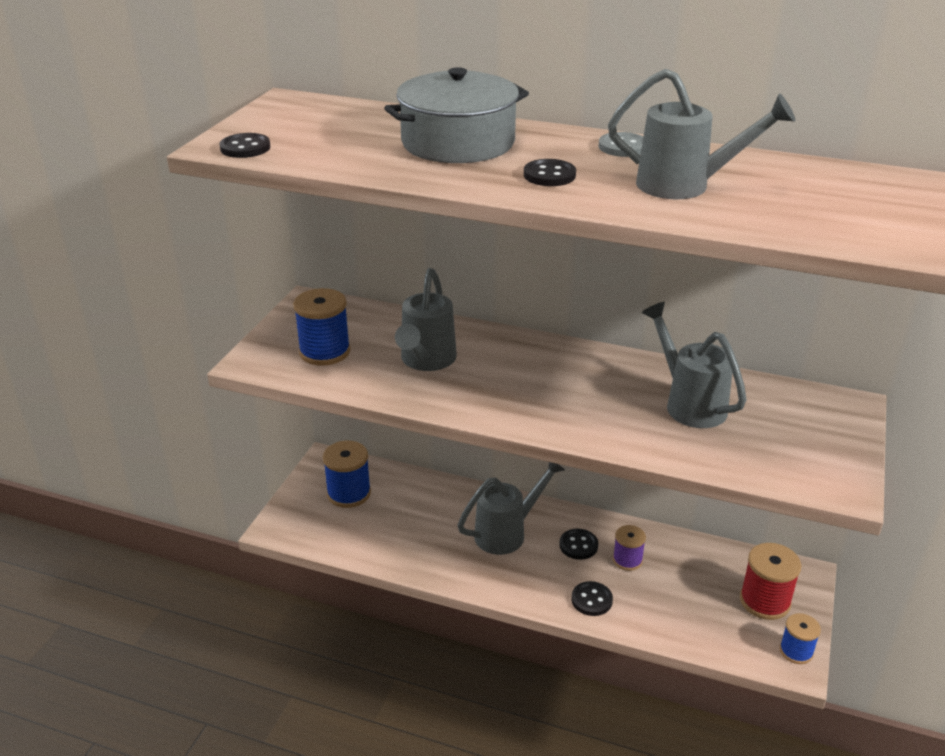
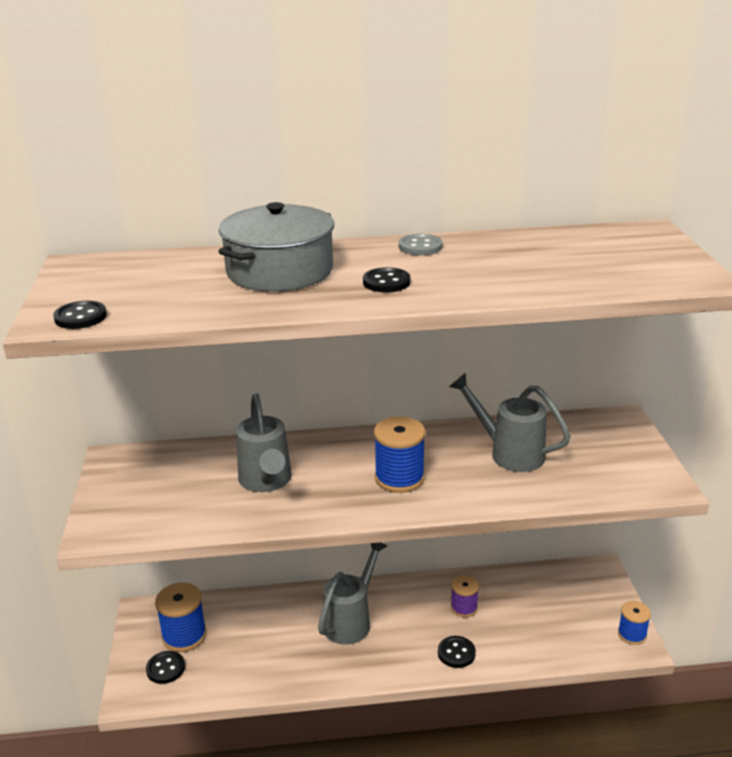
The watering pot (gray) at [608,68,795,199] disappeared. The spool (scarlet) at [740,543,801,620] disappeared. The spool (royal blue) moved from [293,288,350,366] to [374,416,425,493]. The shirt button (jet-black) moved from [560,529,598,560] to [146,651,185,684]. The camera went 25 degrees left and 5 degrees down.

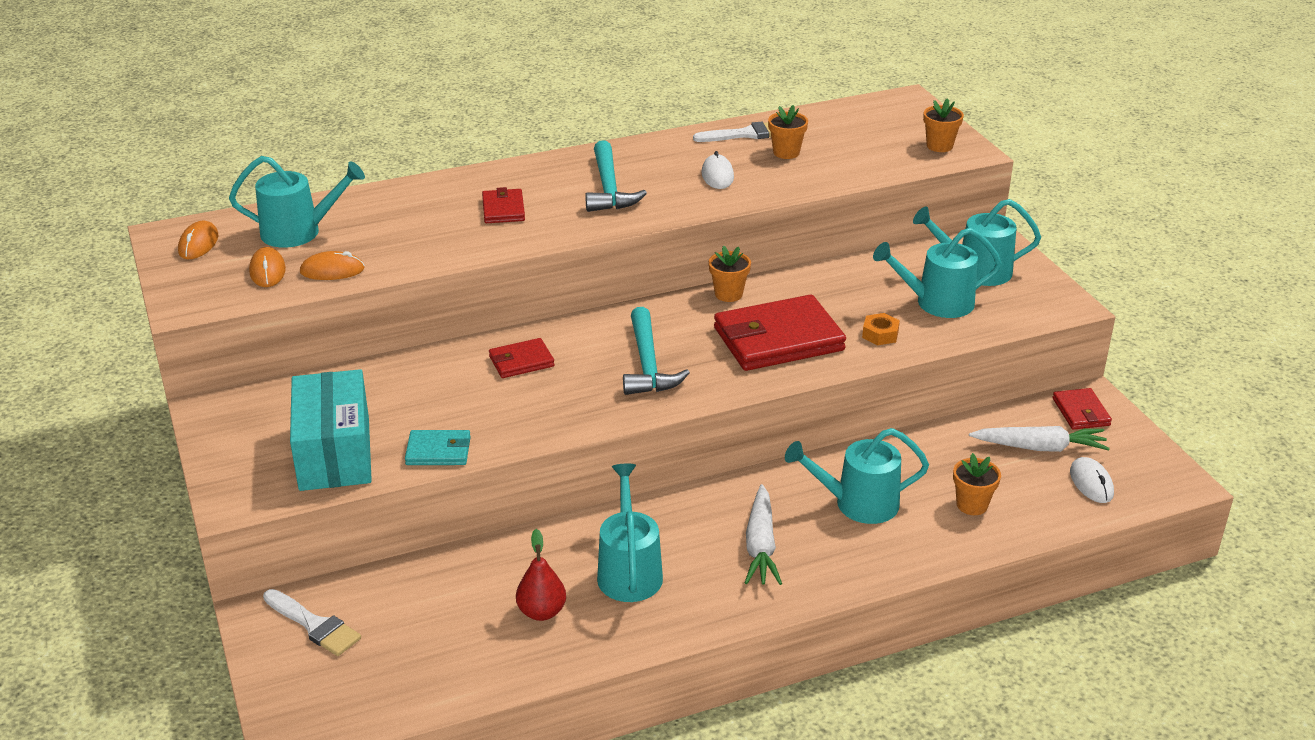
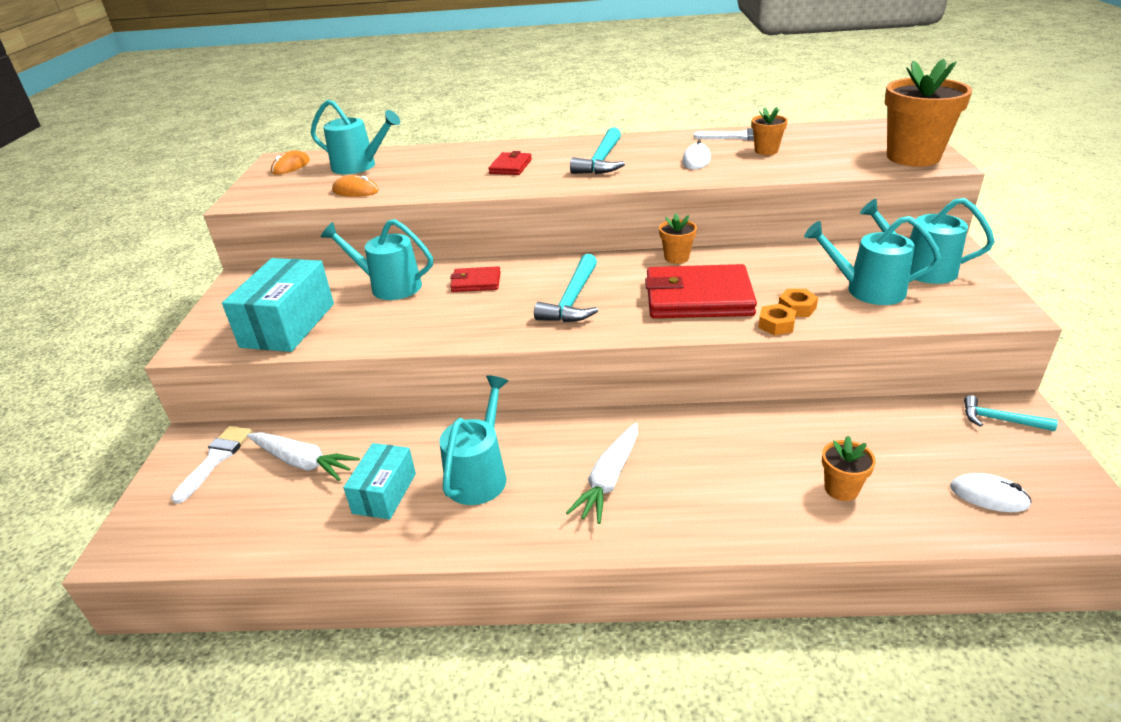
The PC mouse (orange) at [249,247,286,287] disappeared. The wallet (aqua) at [405,430,471,465] disappeared. The hex nut (orange) at [758,304,796,335] appeared. The watering pot (aqua) moved from [785,428,929,524] to [321,219,433,300]. The toy carrot (white) moved from [969,426,1110,452] to [247,432,360,481]. The pear fruit (scarlet) at [516,529,566,621] was replaced by the box (aqua) at [343,443,416,520]. The wallet (scarlet) at [1052,388,1112,430] was replaced by the claw hammer (aqua) at [964,395,1058,431]. The paint brush (white) at [263,589,361,656] turned 135 degrees counterclockwise. The PC mouse (white) at [1070,457,1114,503] turned 75 degrees counterclockwise. The flower pot (orange) at [923,98,964,152] changed to 2.06 times the size. The camera went 25 degrees right and 0 degrees up.

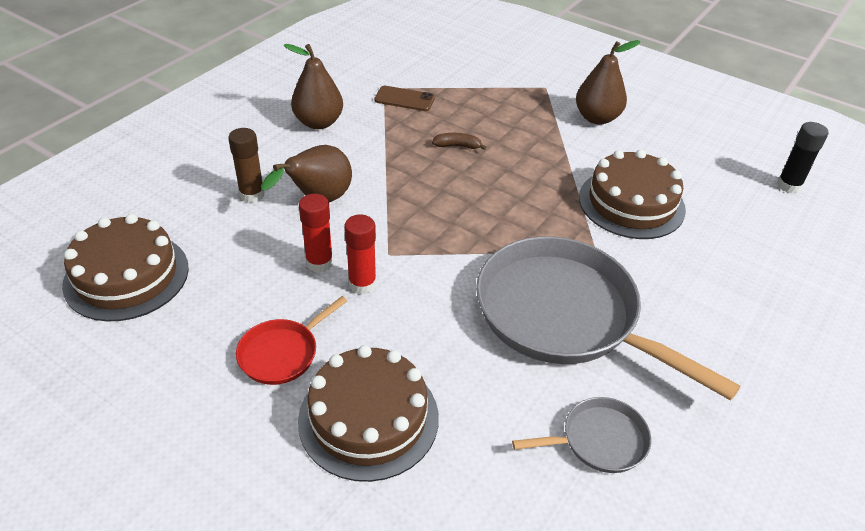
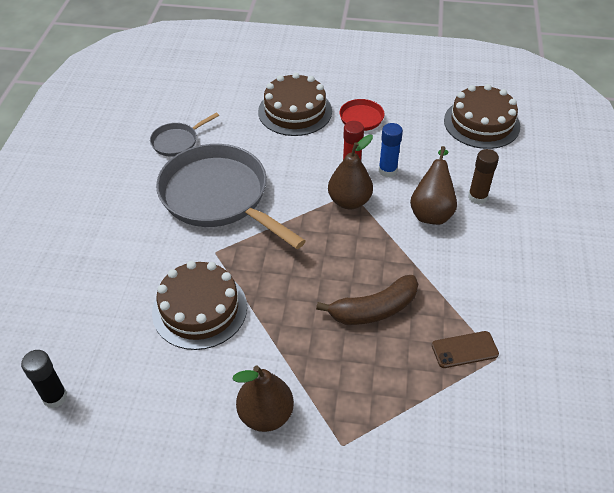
The pear fruit (brown) moved from [284,44,343,129] to [328,135,373,209]. The stick of glue (scarlet) at [299,194,333,273] became the stick of glue (royal blue) at [379,123,403,177]. The skillet (gray) at [476,236,741,401] turned 150 degrees counterclockwise. The banana fruit (brown) at [432,133,487,150] changed to 2.05 times the size. The camera went 155 degrees right and 5 degrees up.

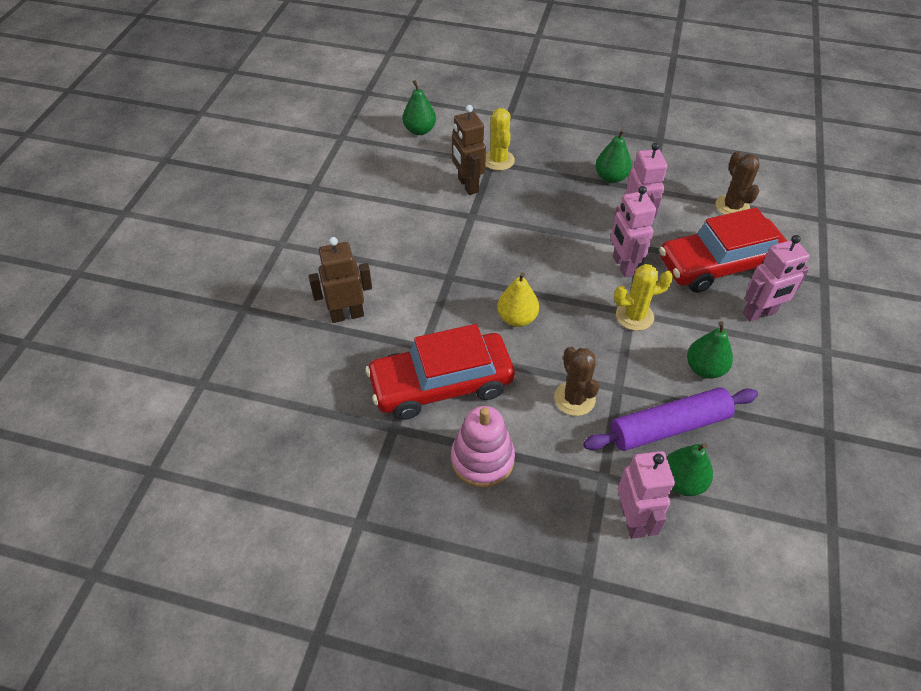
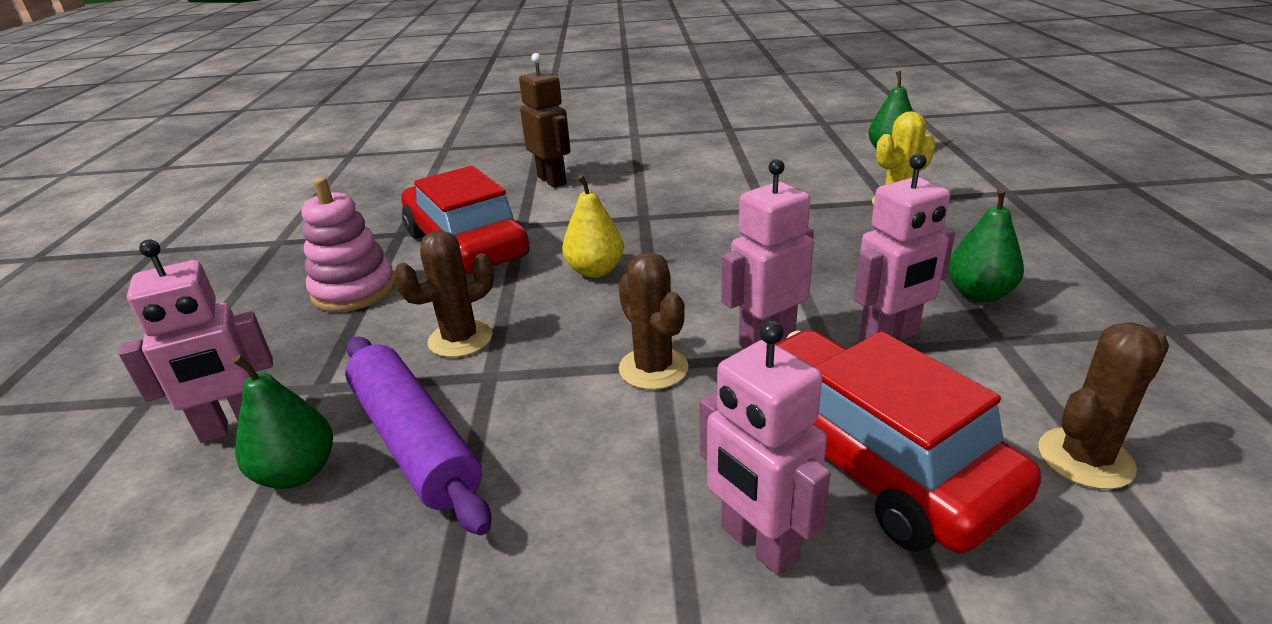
The robot figure (brown) at [452,105,486,195] disappeared. The pear fruit (green) at [687,321,733,379] disappeared. The prickly plant (yellow) at [614,264,673,331] became the prickly plant (brown) at [618,252,688,390]. The camera went 75 degrees right and 20 degrees down.

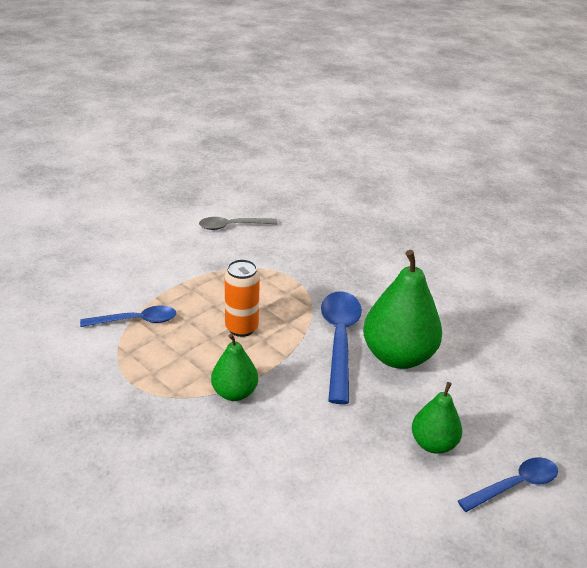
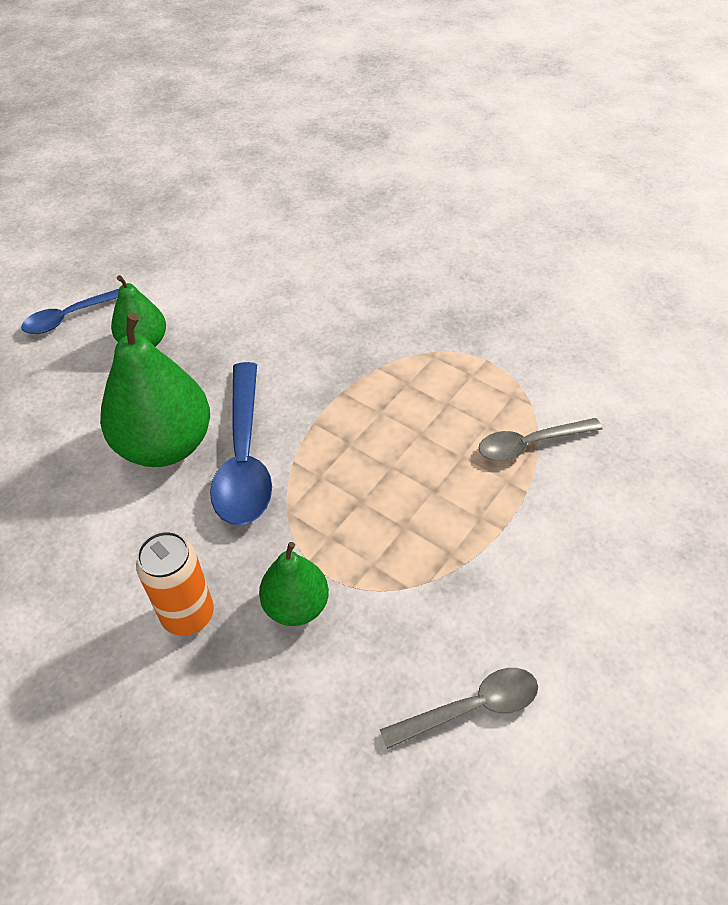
The pear fruit (green) moved from [211,334,258,401] to [259,542,329,626]. The soda can (orange) moved from [225,259,260,337] to [136,531,214,636]. The teaspoon (royal blue) at [80,306,176,327] became the teaspoon (gray) at [479,418,602,461]. The camera went 175 degrees right and 15 degrees up.

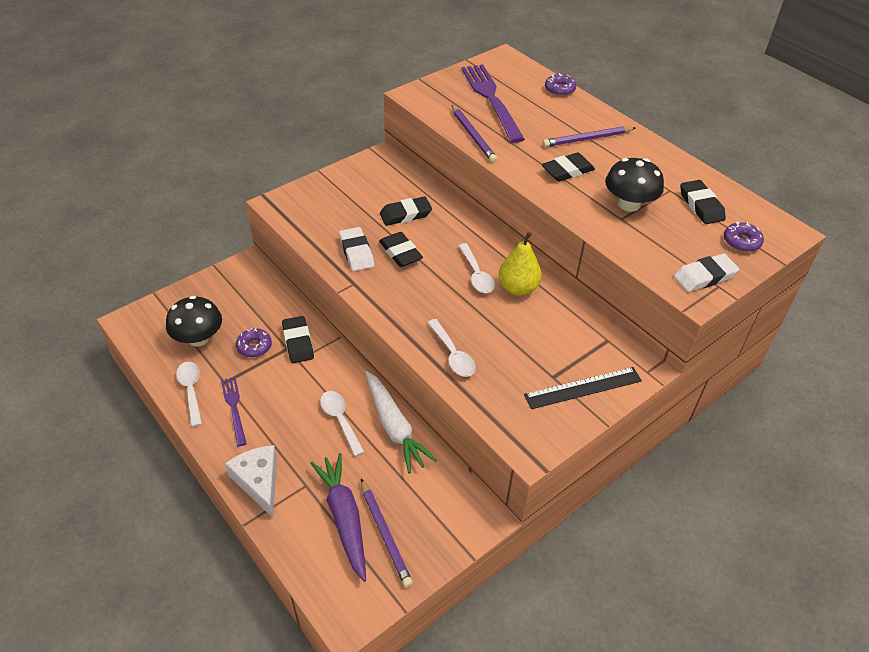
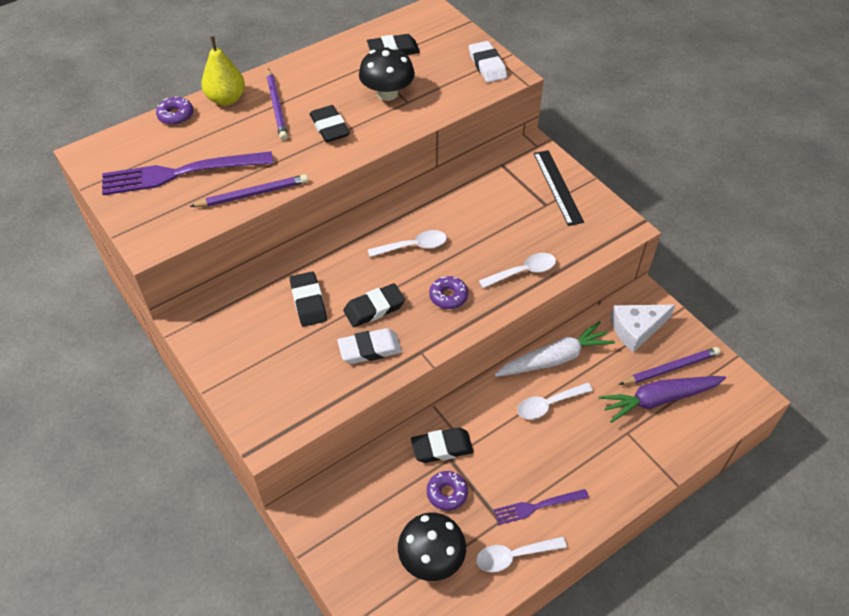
The cheese (white) moved from [225,445,277,518] to [610,304,675,352]. The pear fruit (yellow) moved from [499,232,542,296] to [201,36,245,105]. The donut (purple) moved from [724,222,764,252] to [429,276,468,309]. The camera went 85 degrees left and 5 degrees up.

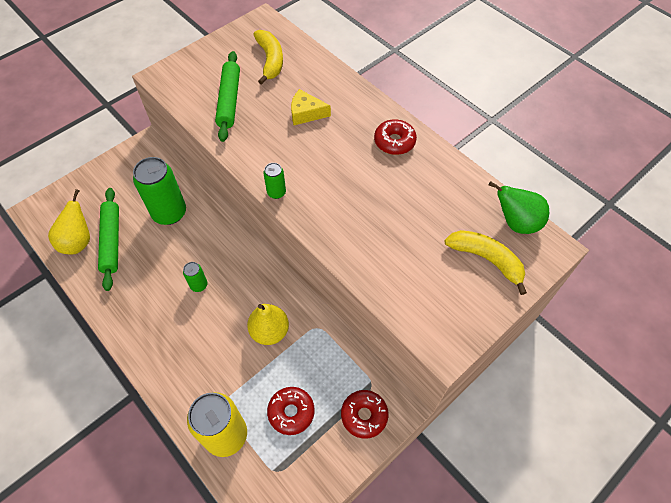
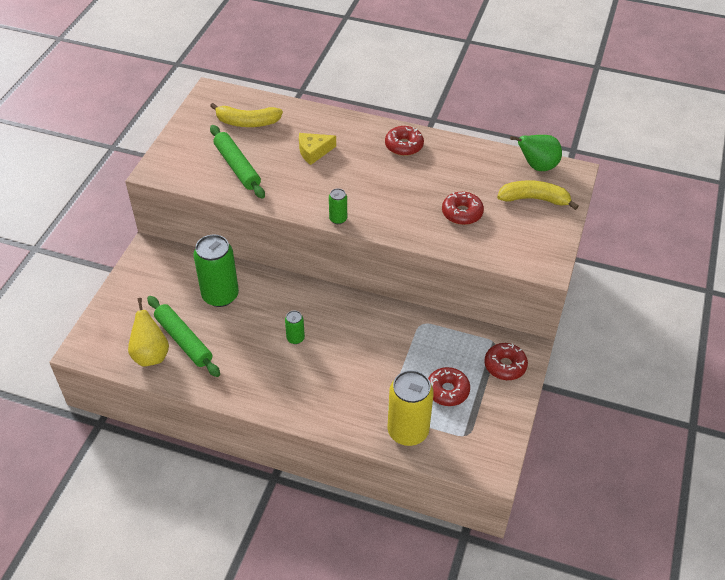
The pear fruit (yellow) at [247,304,289,345] disappeared. The donut (scarlet) at [442,192,484,225] appeared. The banana fruit (yellow) at [253,30,283,85] turned 135 degrees clockwise. The camera went 30 degrees left and 10 degrees down.

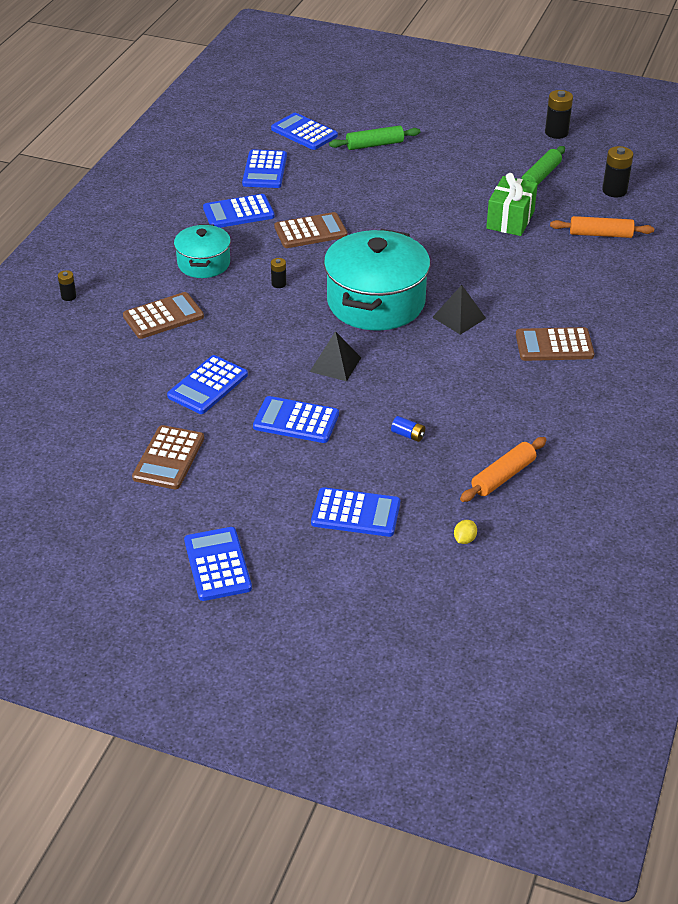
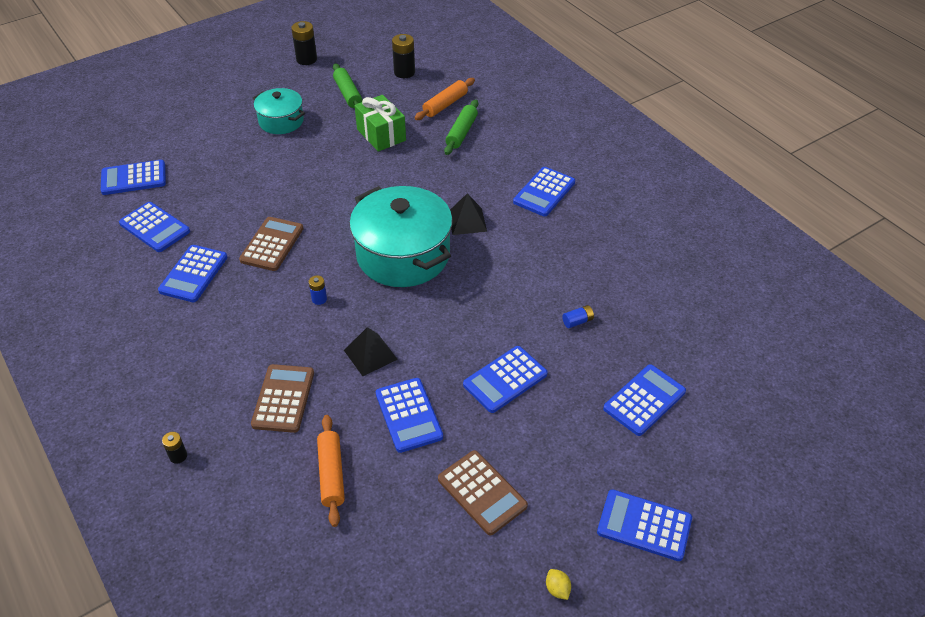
The pot (aqua) moved from [174,224,231,278] to [253,88,305,134]. The pyramid (jet-black) moved from [310,331,361,381] to [344,327,398,376]. The dough roller (green) moved from [329,125,420,150] to [444,100,478,155]. The citrus fruit (yellow) moved from [454,520,477,544] to [546,569,571,600]. The dough roller (orange) moved from [460,437,546,502] to [317,415,345,527]. The AA battery (jet-black) at [271,258,287,288] became the AA battery (royal blue) at [309,275,327,305]. The pocket calculator (brown) at [516,327,594,361] became the pocket calculator (royal blue) at [513,167,575,217]. The camera went 55 degrees left and 5 degrees up.

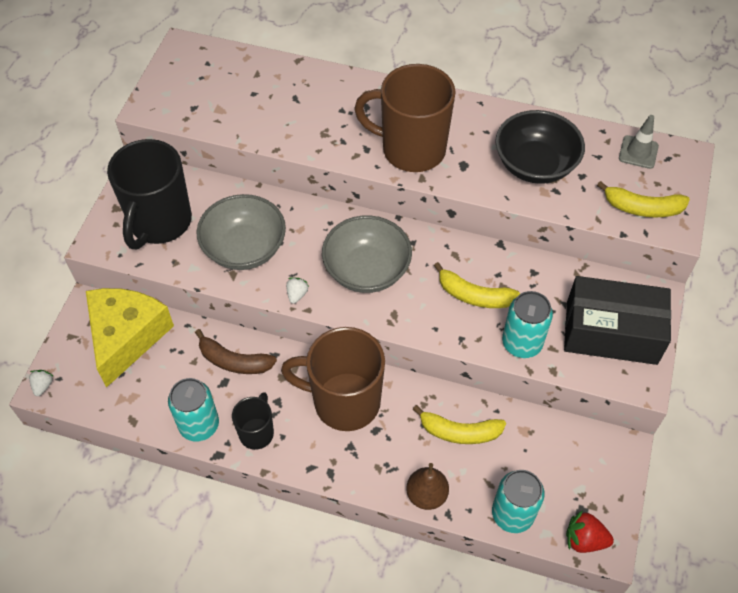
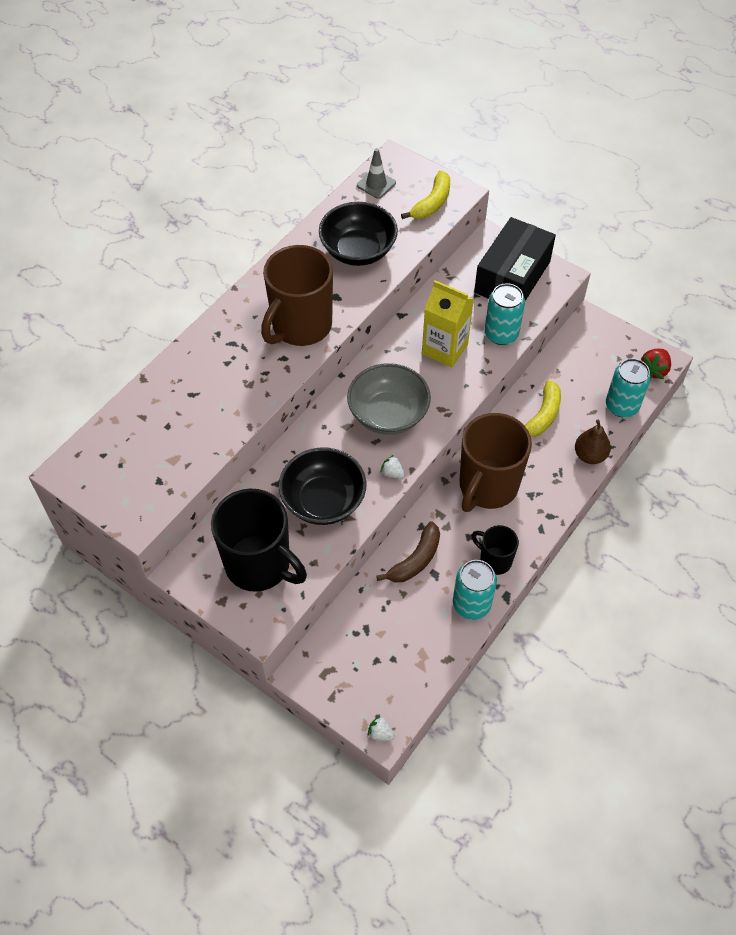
The cheese (yellow) at [86,288,174,388] disappeared. The banana fruit (yellow) at [434,262,520,308] was replaced by the carton (yellow) at [422,280,474,368]. The serving bowl (gray) at [197,194,286,270] became the serving bowl (jet-black) at [279,447,366,525]. The camera went 70 degrees left and 0 degrees up.

